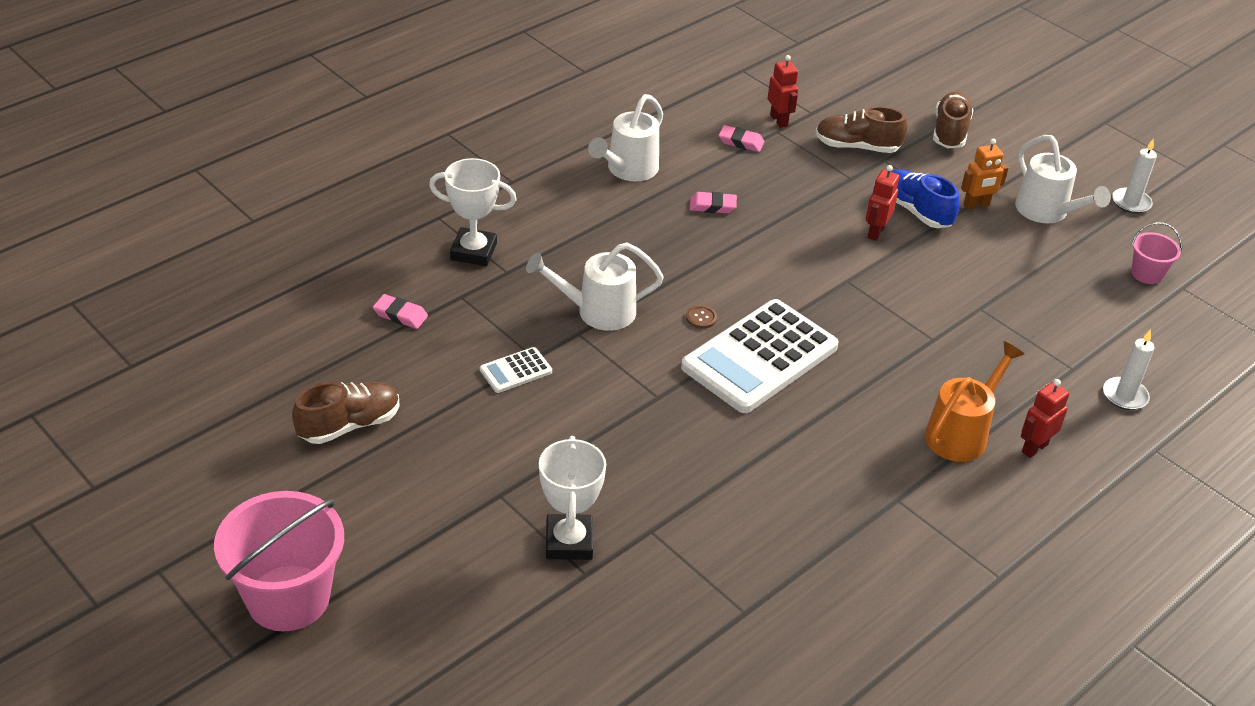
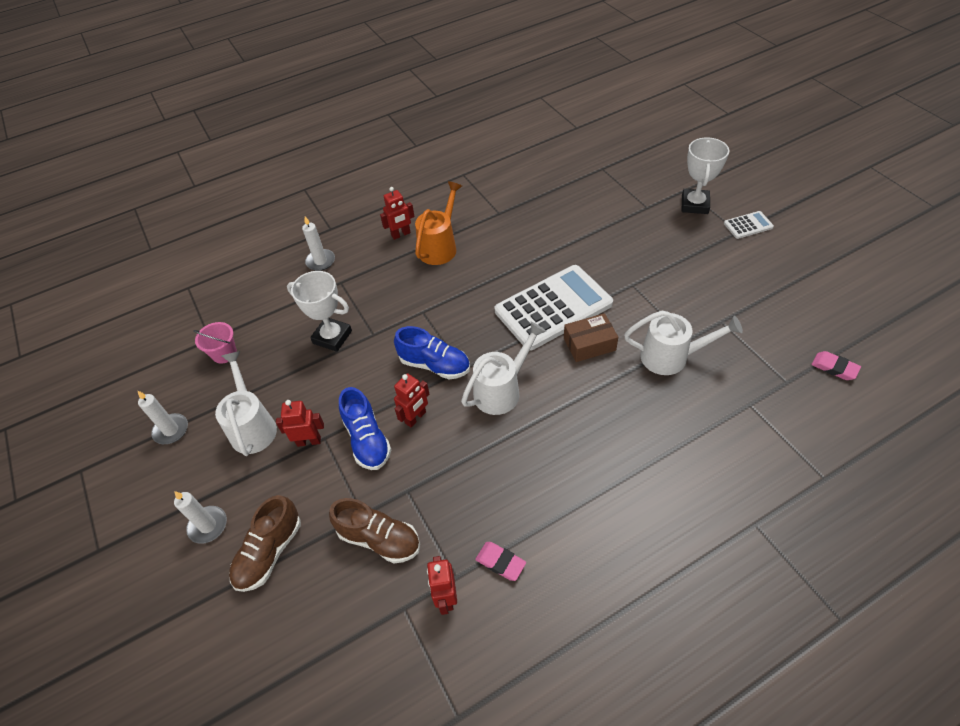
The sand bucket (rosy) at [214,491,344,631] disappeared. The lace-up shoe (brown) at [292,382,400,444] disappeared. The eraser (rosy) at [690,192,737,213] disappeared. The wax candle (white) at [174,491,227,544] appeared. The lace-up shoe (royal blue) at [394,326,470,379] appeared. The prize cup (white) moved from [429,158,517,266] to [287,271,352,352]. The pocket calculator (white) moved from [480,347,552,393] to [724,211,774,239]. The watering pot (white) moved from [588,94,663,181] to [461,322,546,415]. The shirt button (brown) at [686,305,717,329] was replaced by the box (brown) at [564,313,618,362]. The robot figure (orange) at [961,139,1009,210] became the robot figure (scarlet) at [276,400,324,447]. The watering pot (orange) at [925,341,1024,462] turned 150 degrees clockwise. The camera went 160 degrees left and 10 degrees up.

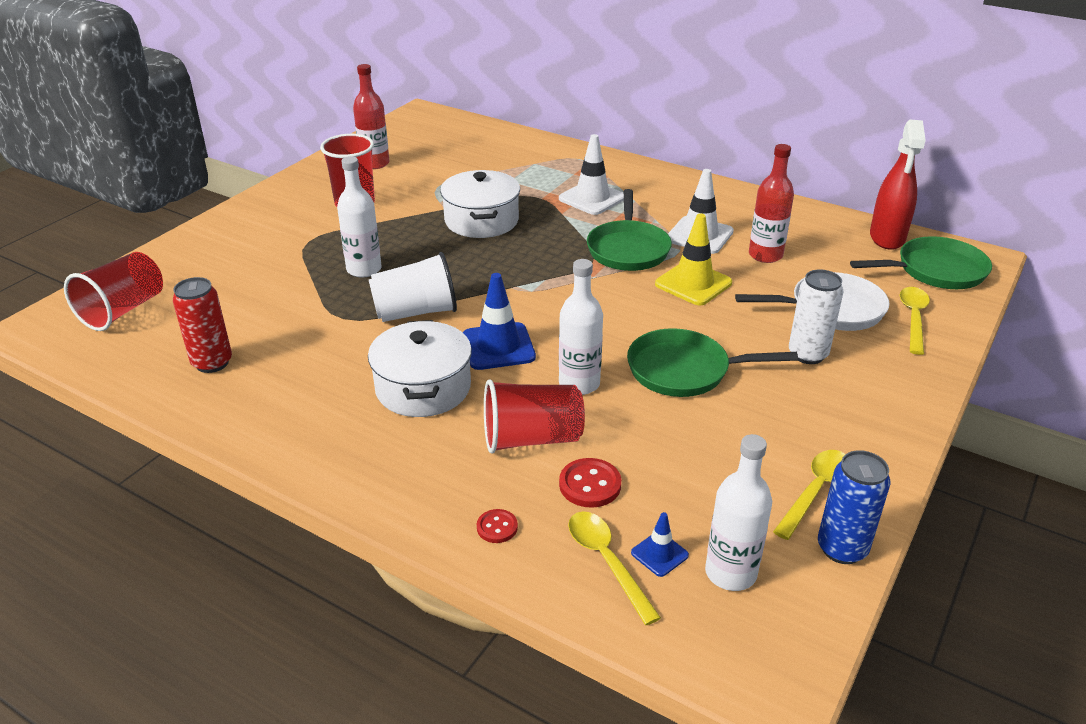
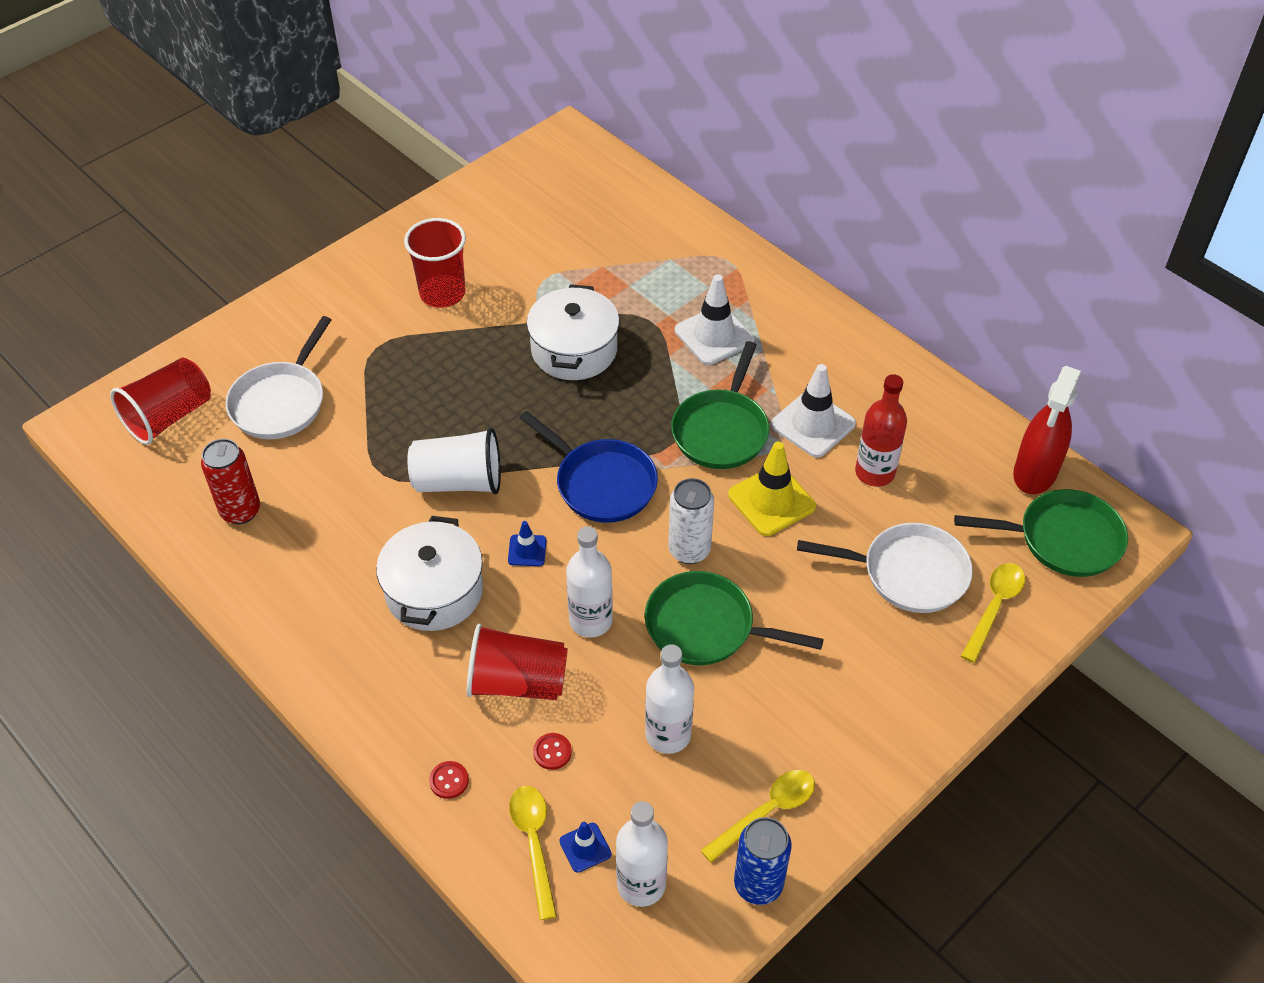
The drink bottle (scarlet) at [353,64,389,169] disappeared. The skillet (white) at [225,316,332,439] appeared. The skillet (royal blue) at [520,411,658,523] appeared. The drink bottle (white) moved from [337,156,382,278] to [645,644,694,754]. The soda can (white) moved from [789,269,844,364] to [668,478,714,564]. The safety cone (royal blue) at [463,273,536,370] changed to 0.52 times the size. The shirt button (scarlet) at [559,458,621,508] changed to 0.63 times the size. The camera went 15 degrees right and 15 degrees up.

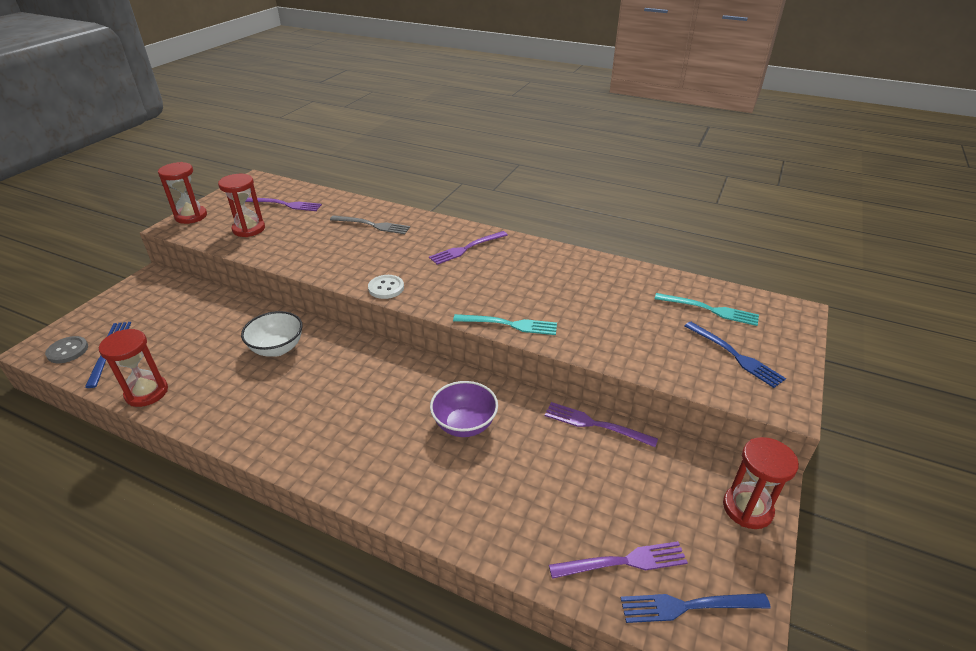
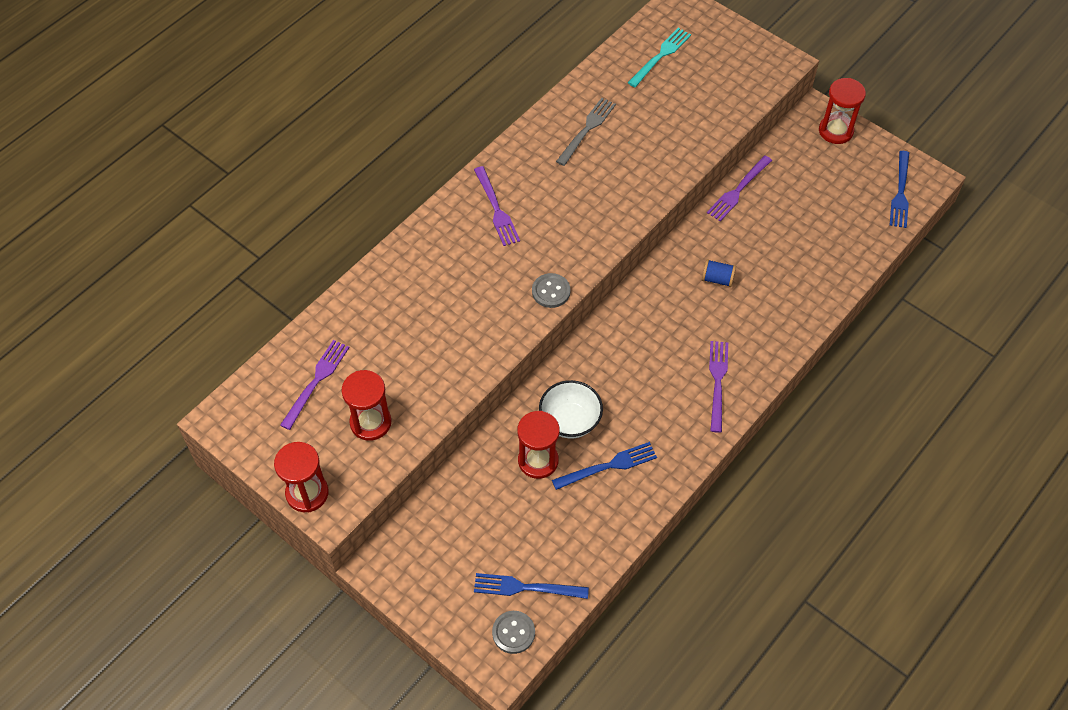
The table fork (aqua) at [453,314,557,335] disappeared. The sand timer (scarlet) moved from [99,329,168,407] to [517,411,560,479]. The table fork (gray) moved from [330,215,410,234] to [556,98,616,166]. The table fork (purple) moved from [549,541,688,579] to [709,341,728,433]. The table fork (royal blue) moved from [685,322,786,388] to [552,442,657,490]. The serving bowl (purple) at [430,381,498,437] was replaced by the spool (royal blue) at [702,259,736,287]. The shirt button (white) at [368,275,404,299] became the shirt button (gray) at [532,273,571,308]. The camera went 75 degrees left and 20 degrees up.

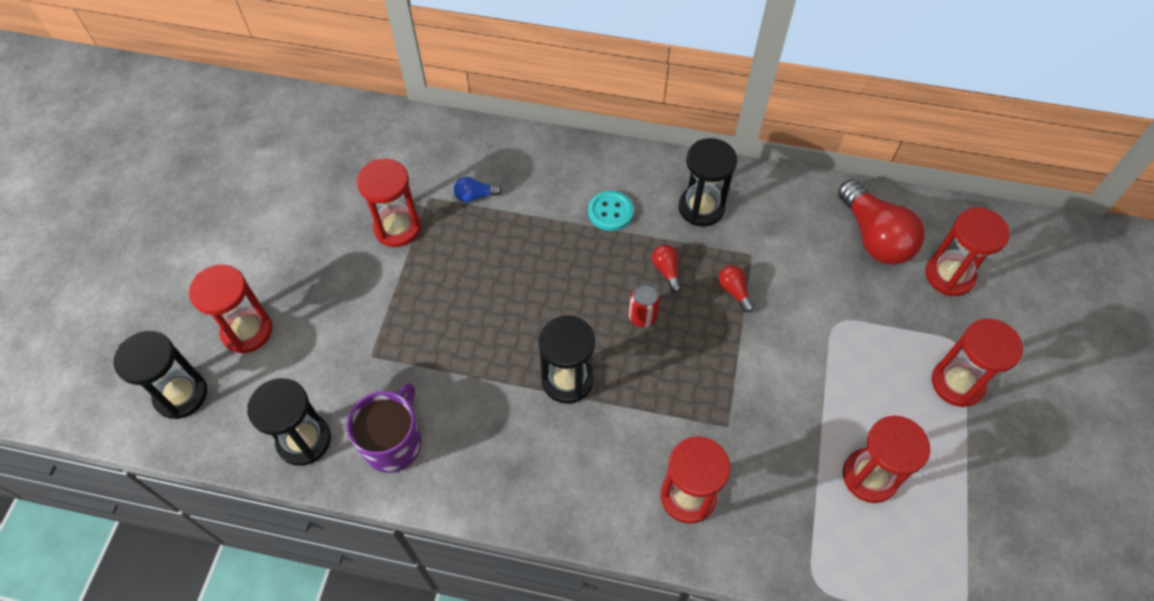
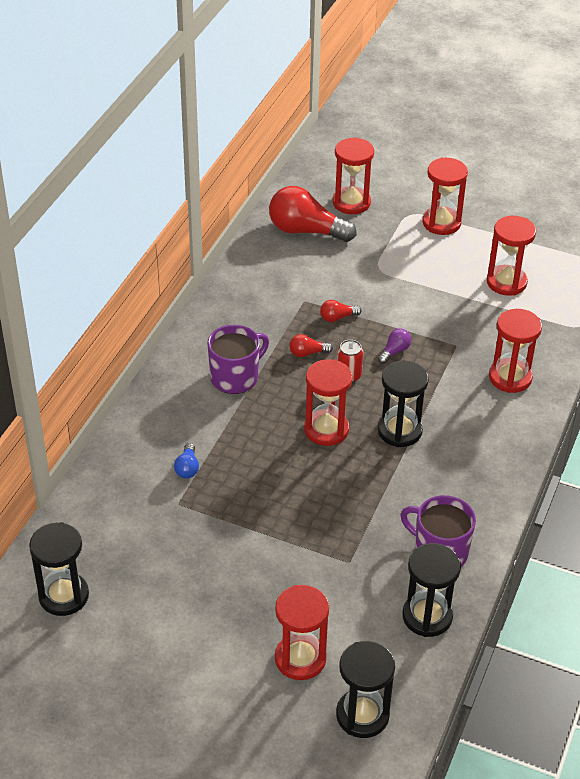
The light bulb (purple) at [378,328,411,364] appeared. The sand timer (scarlet) moved from [357,159,421,247] to [304,359,352,446]. The sand timer (jet-black) moved from [678,138,737,227] to [29,522,89,616]. The shirt button (aqua) at [588,191,634,231] was replaced by the tea mug (purple) at [207,325,269,394]. The light bulb (scarlet) at [838,179,925,265] turned 150 degrees counterclockwise. The camera went 80 degrees left and 15 degrees down.

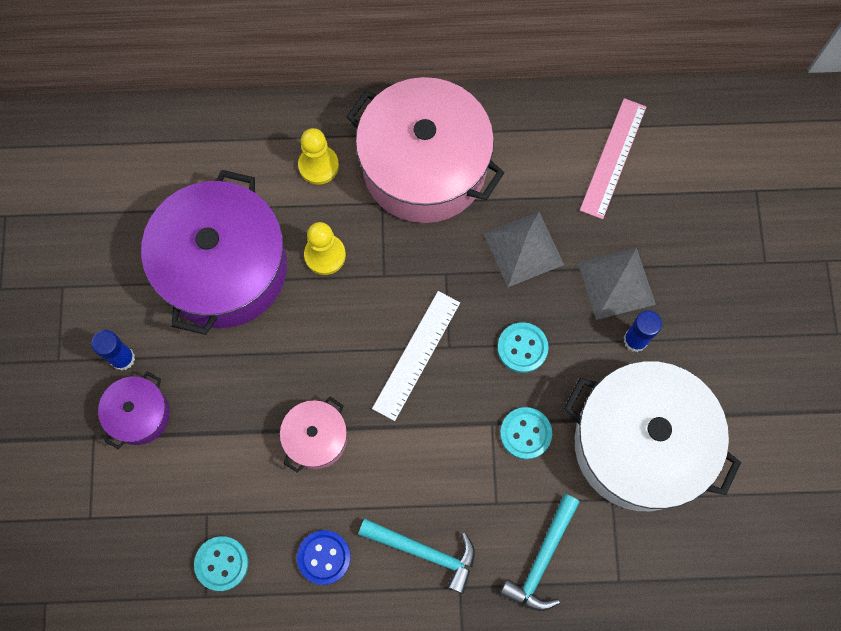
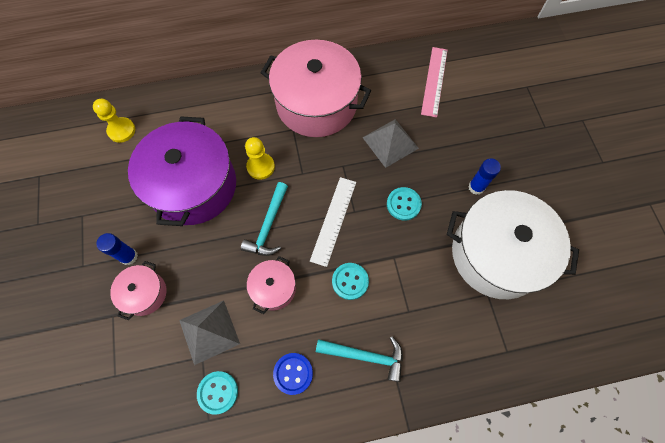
The chess pawn (yellow) moved from [298,128,339,185] to [93,99,135,143]. The shirt button (aqua) moved from [500,407,552,460] to [332,263,369,300]. The claw hammer (aqua) moved from [500,494,580,611] to [241,182,288,256]. The pyramid (gray) moved from [578,247,656,320] to [179,301,240,365]. The pot (purple) at [98,372,170,449] became the pot (rosy) at [110,261,167,320]. The camera went 10 degrees left and 5 degrees down.

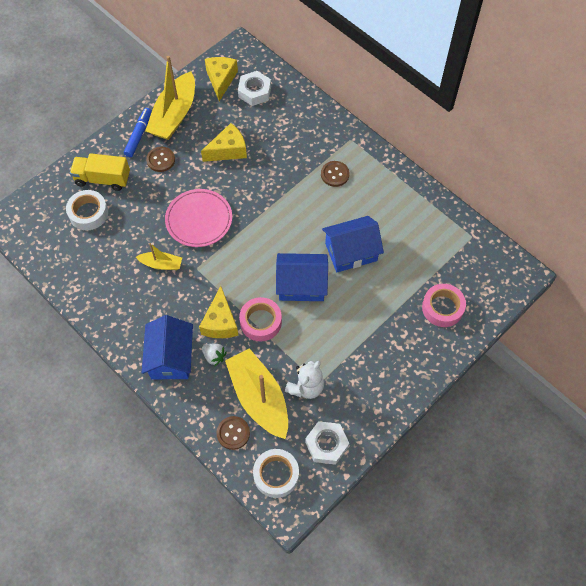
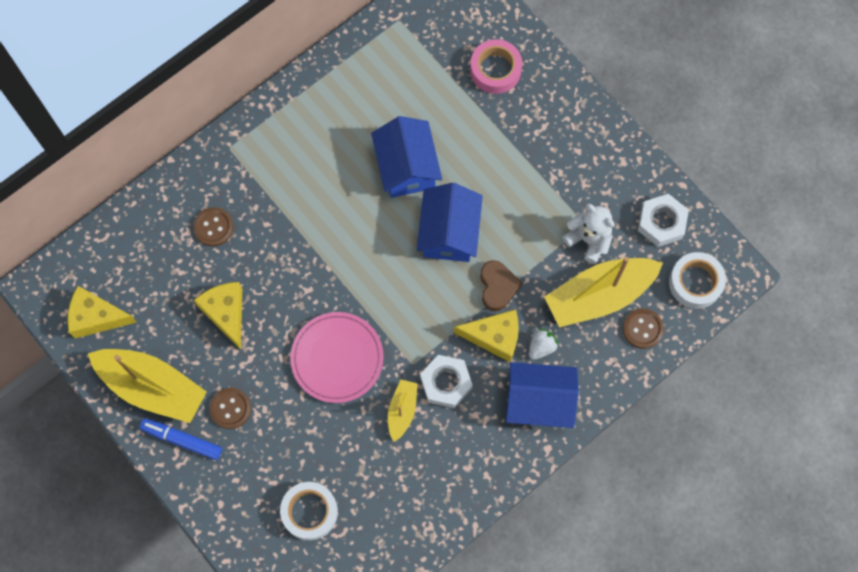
The toy truck (yellow) at [70,153,130,191] disappeared. The hex nut (white) moved from [238,71,271,106] to [420,355,473,408]. The shirt button (brown) moved from [321,161,350,187] to [193,207,234,246]. The sticky tape (rosy) at [239,297,282,341] was replaced by the love heart (brown) at [480,260,522,311]. The camera went 85 degrees left and 10 degrees up.

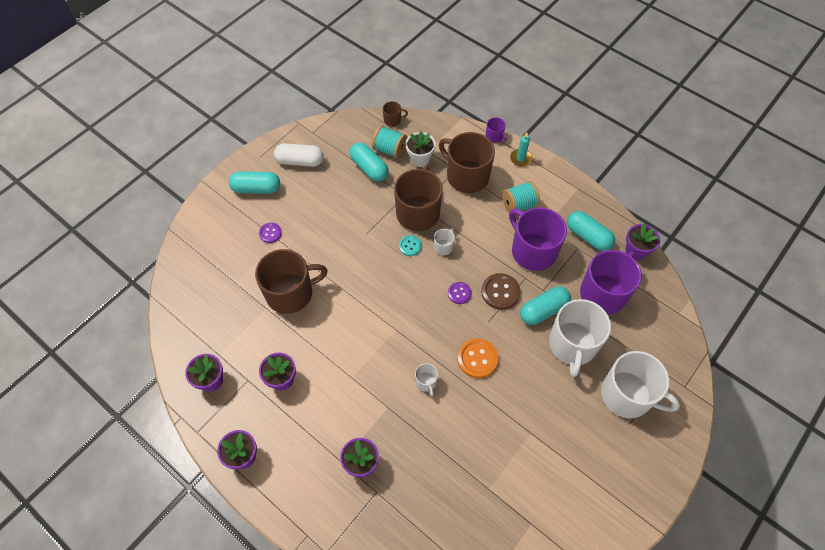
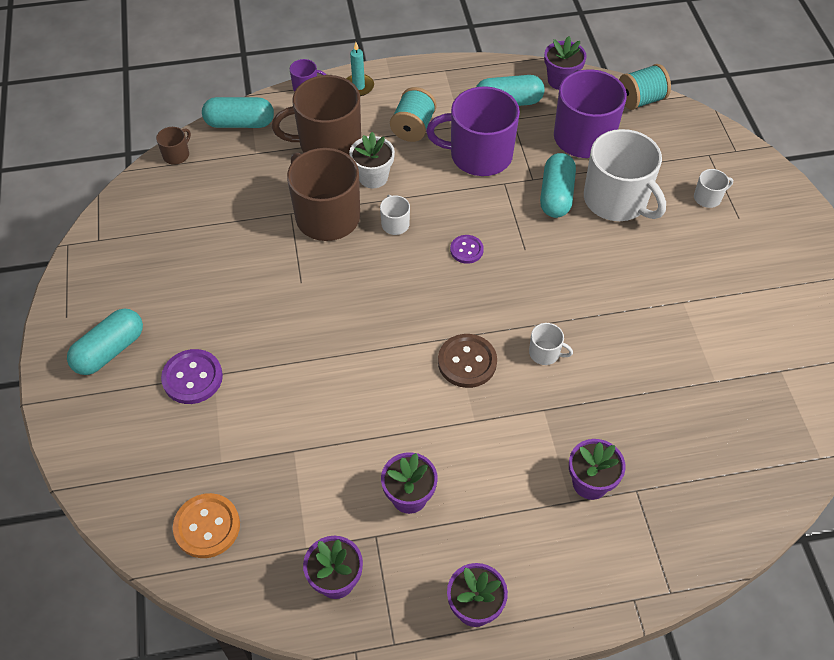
The tea mug (brown) at [255,249,328,314] disappeared. The pill shape (white) at [274,143,324,167] disappeared. The shirt button (aqua) at [399,235,422,256] disappeared. The pill shape (aqua) moved from [350,142,389,182] to [202,97,274,128]. The spool (aqua) moved from [372,125,407,159] to [619,64,671,110]. The flower pot (white) moved from [405,131,436,167] to [349,132,395,188]. The shirt button (orange) moved from [457,338,498,378] to [173,493,240,558]. The shirt button (brown) moved from [481,273,521,310] to [438,334,497,388]. The shirt button (purple) at [259,223,282,243] changed to 1.64 times the size. The tea mug (white) at [601,351,680,418] changed to 0.43 times the size. The camera went 50 degrees left and 5 degrees down.

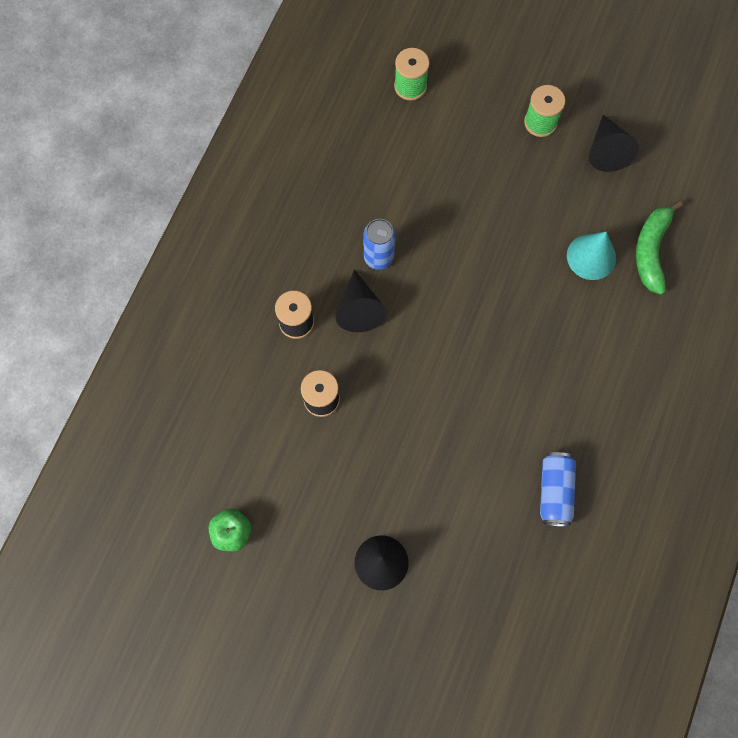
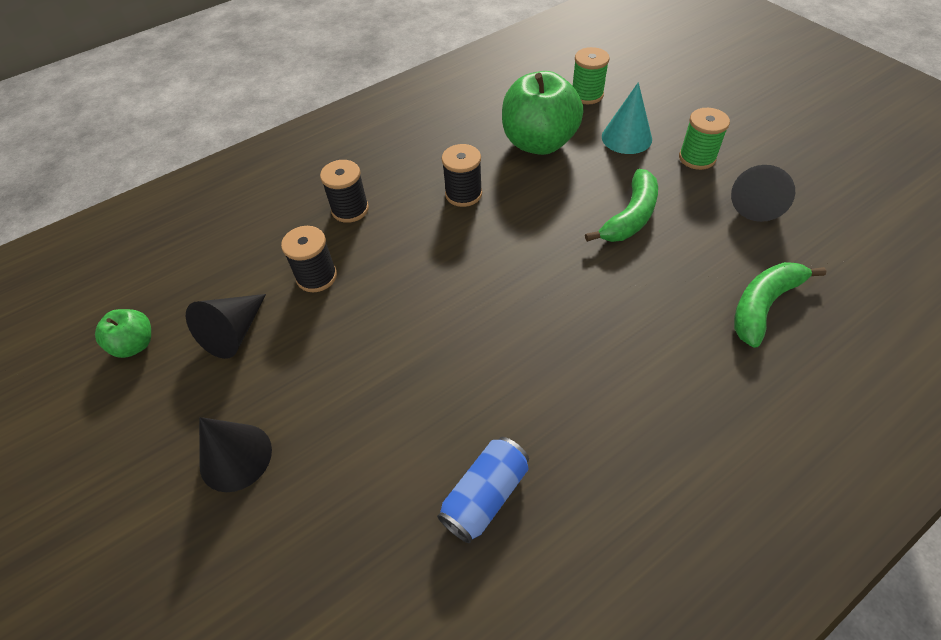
The toy apple (green) at [502,71,583,155] appeared. The banana fruit (green) at [585,169,658,242] appeared. The solid cone (jet-black) moved from [335,269,387,332] to [186,294,266,359]. The solid cone (aqua) moved from [567,232,616,280] to [602,82,652,154]. The soda can (royal blue) at [364,219,395,270] was replaced by the spool (jet-black) at [442,144,482,207]. The camera went 35 degrees right and 20 degrees down.

